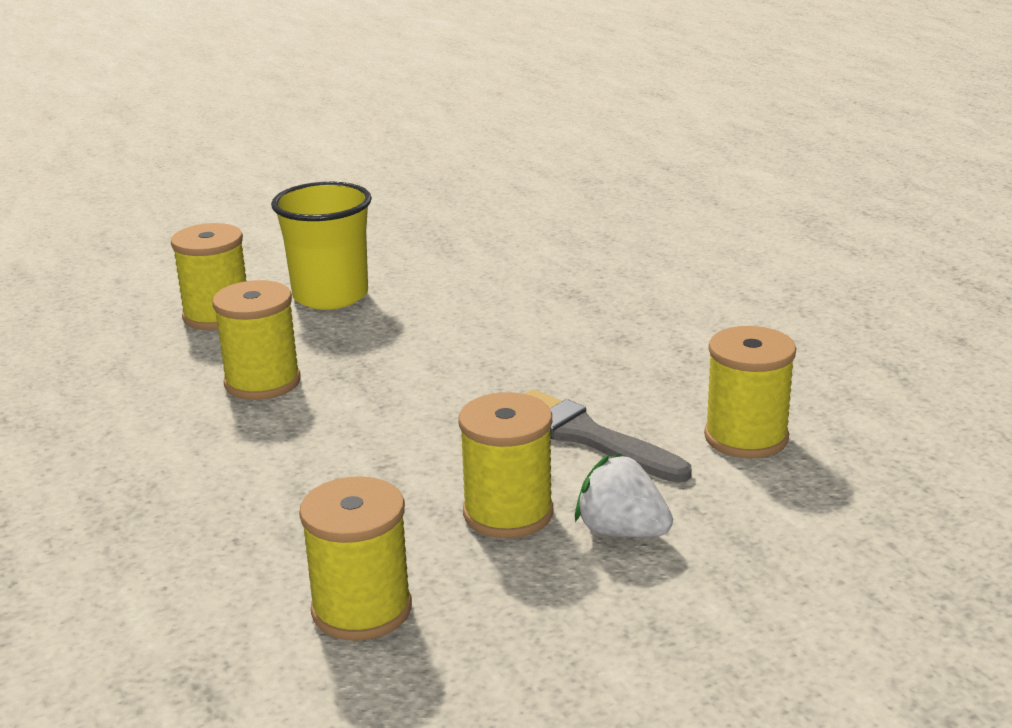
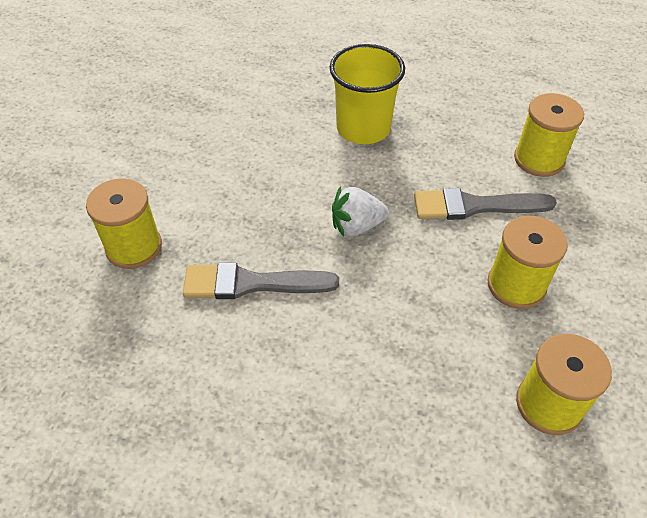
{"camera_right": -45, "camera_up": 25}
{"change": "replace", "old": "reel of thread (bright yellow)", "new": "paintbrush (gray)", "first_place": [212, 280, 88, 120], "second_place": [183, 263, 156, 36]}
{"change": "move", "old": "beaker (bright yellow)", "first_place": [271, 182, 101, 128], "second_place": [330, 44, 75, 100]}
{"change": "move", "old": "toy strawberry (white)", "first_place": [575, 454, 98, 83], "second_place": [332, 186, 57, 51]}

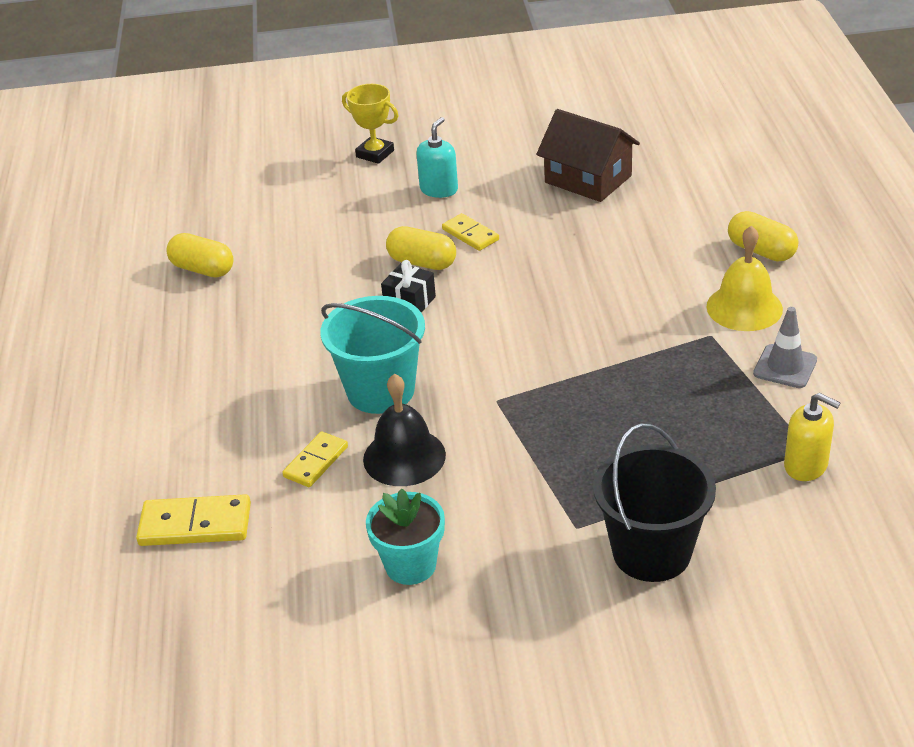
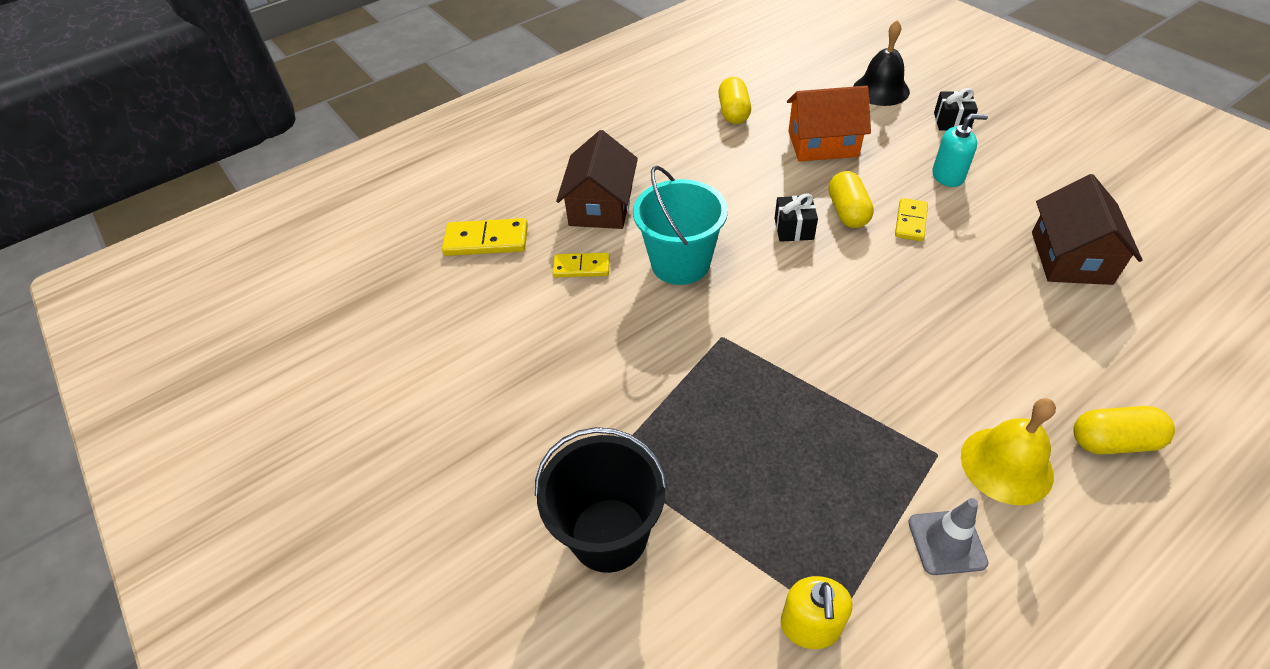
{"camera_right": 60, "camera_up": 10}
{"change": "rotate", "old": "domino (bright yellow)", "first_place": [136, 494, 115, 52], "second_place": [442, 218, 86, 38], "degrees": -60}
{"change": "replace", "old": "award cup (bright yellow)", "new": "wrapped gift (jet-black)", "first_place": [342, 84, 56, 80], "second_place": [934, 88, 44, 43]}
{"change": "move", "old": "school bell (jet-black)", "first_place": [363, 374, 83, 112], "second_place": [853, 20, 57, 86]}
{"change": "delete", "old": "flower pot (teal)", "first_place": [366, 488, 79, 97]}
{"change": "rotate", "old": "pill (bright yellow)", "first_place": [728, 211, 71, 51], "second_place": [1074, 406, 101, 48], "degrees": 75}
{"change": "insert", "new": "house (brown)", "second_place": [556, 130, 82, 99]}
{"change": "insert", "new": "house (bright orange)", "second_place": [787, 86, 84, 76]}

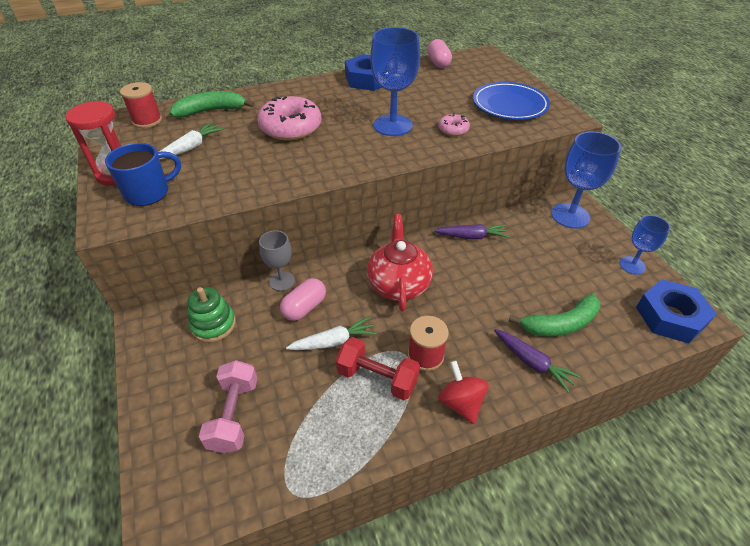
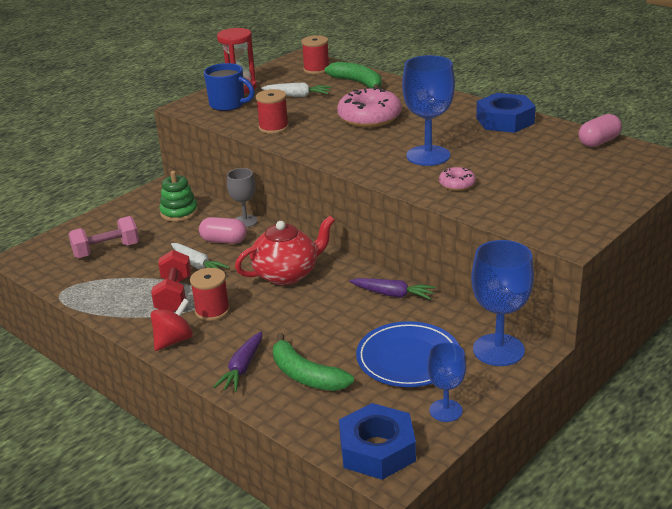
{"camera_right": 65, "camera_up": -15}
{"change": "rotate", "old": "root vegetable (purple)", "first_place": [434, 224, 76, 15], "second_place": [349, 278, 86, 21], "degrees": -45}
{"change": "move", "old": "flat dish (royal blue)", "first_place": [473, 82, 77, 38], "second_place": [356, 321, 103, 66]}
{"change": "insert", "new": "reel of thread (crimson)", "second_place": [256, 89, 33, 45]}

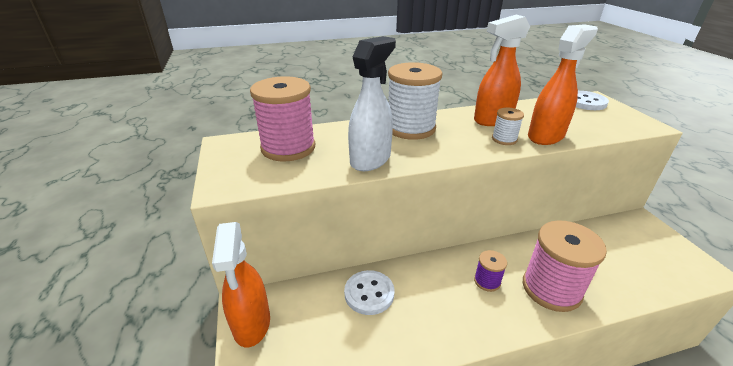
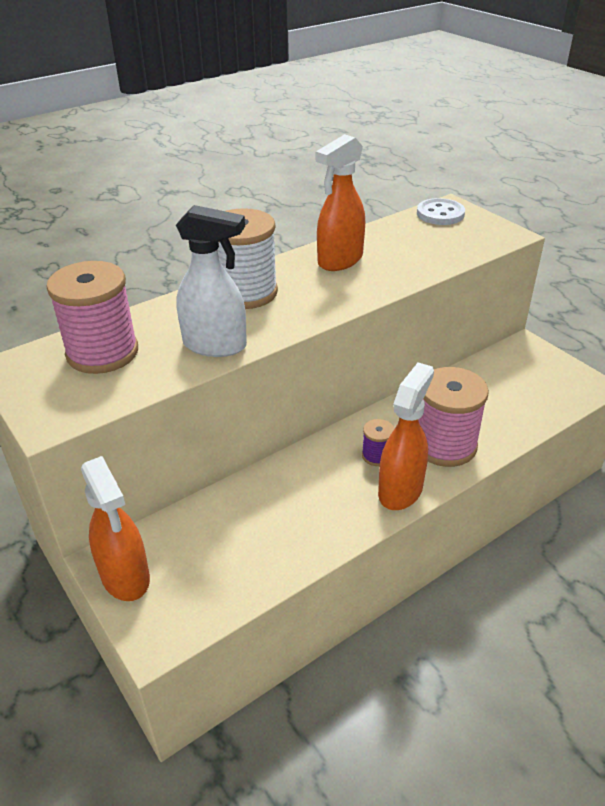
{"camera_right": -20, "camera_up": 5}
{"change": "delete", "old": "sewing button (white)", "first_place": [344, 270, 50, 45]}
{"change": "rotate", "old": "sprayer (white)", "first_place": [348, 36, 48, 135], "second_place": [176, 205, 71, 152], "degrees": 90}
{"change": "delete", "old": "reel of thread (white)", "first_place": [492, 107, 32, 38]}
{"change": "move", "old": "sprayer (bright orange)", "first_place": [528, 24, 70, 121], "second_place": [378, 362, 56, 148]}

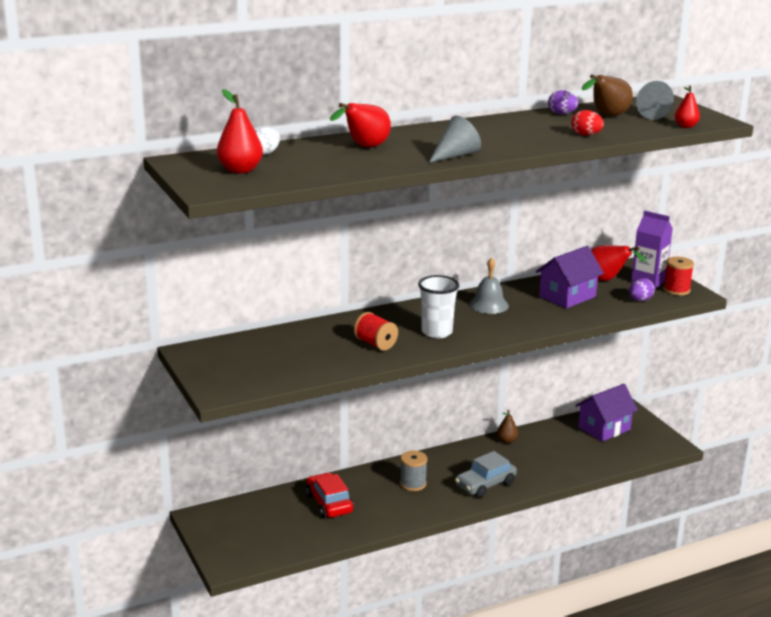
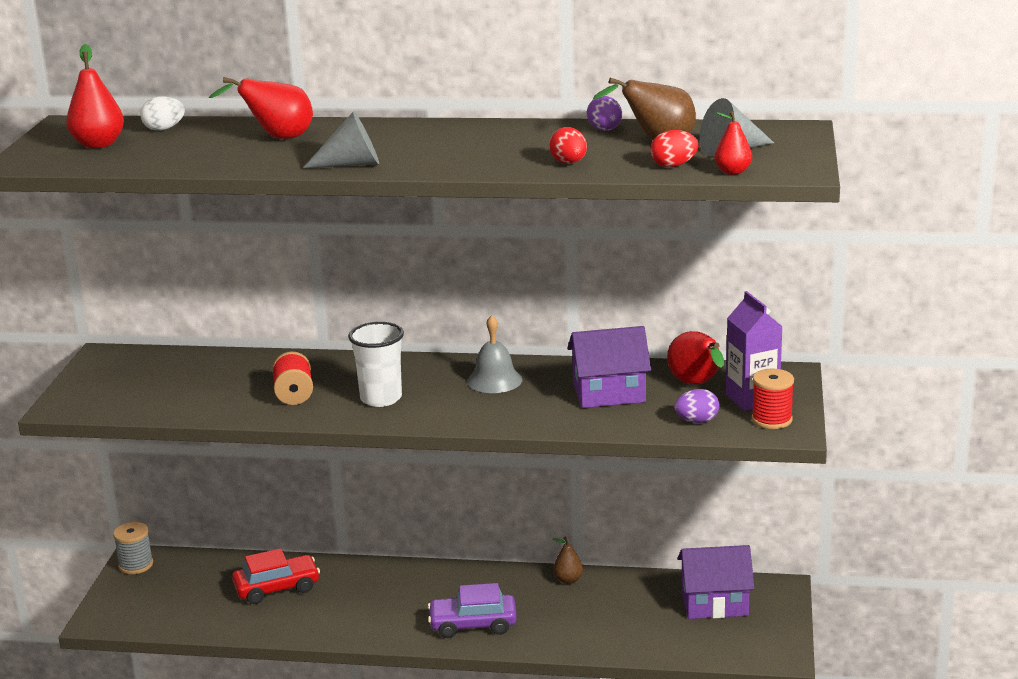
{"camera_right": 35, "camera_up": 0}
{"change": "rotate", "old": "toy car (crimson)", "first_place": [306, 473, 48, 45], "second_place": [232, 548, 88, 56], "degrees": 60}
{"change": "move", "old": "reel of thread (gray)", "first_place": [400, 450, 27, 41], "second_place": [113, 522, 40, 52]}
{"change": "recolor", "old": "toy car (gray)", "new": "toy car (purple)", "first_place": [455, 451, 62, 47], "second_place": [428, 583, 89, 55]}
{"change": "insert", "new": "egg shape (crimson)", "second_place": [650, 130, 49, 37]}

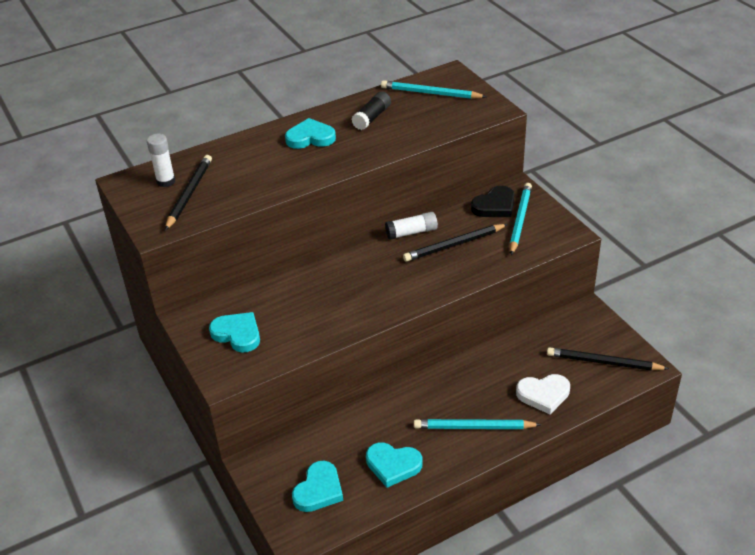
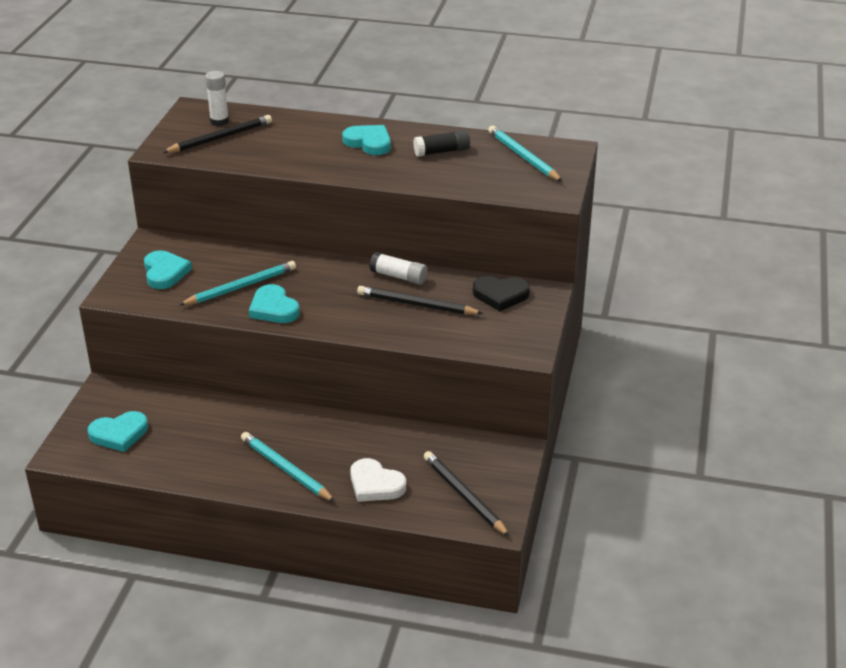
{"camera_right": 40, "camera_up": -5}
{"change": "move", "old": "heart shape (teal)", "first_place": [366, 442, 56, 46], "second_place": [249, 284, 51, 39]}
{"change": "move", "old": "wooden pencil (teal)", "first_place": [510, 183, 22, 72], "second_place": [179, 261, 117, 44]}

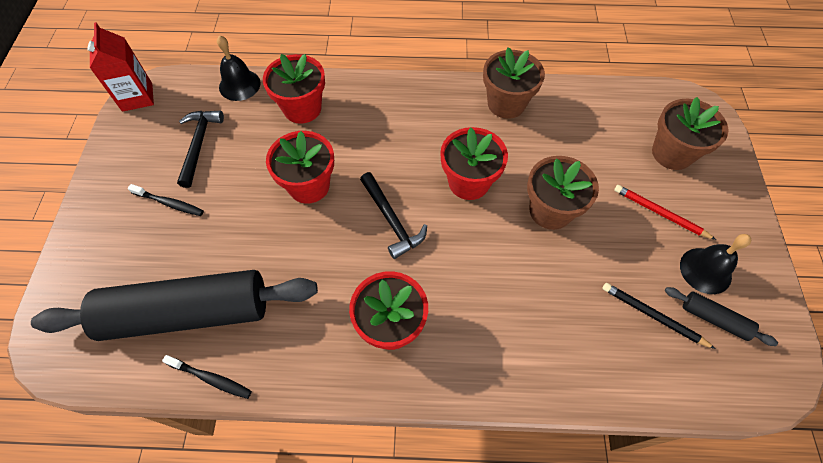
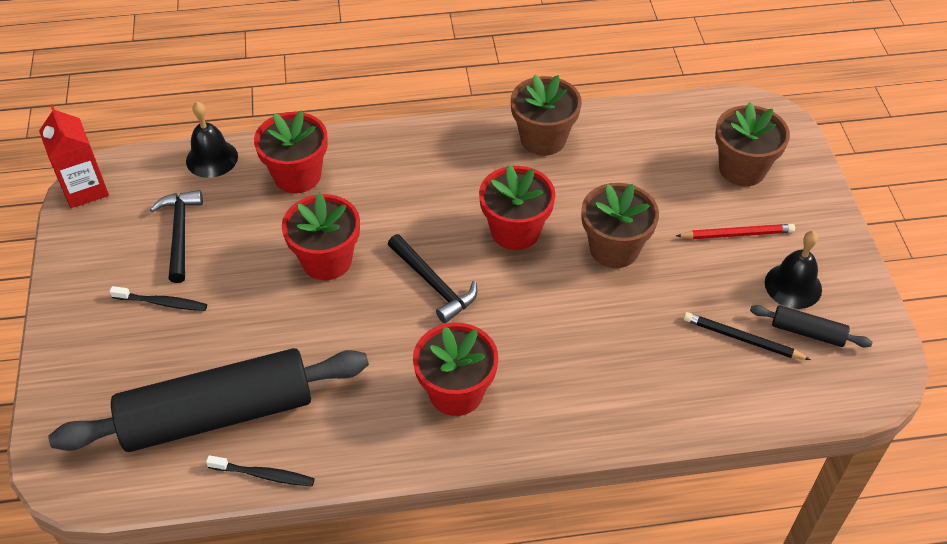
{"camera_right": -10, "camera_up": -10}
{"change": "rotate", "old": "wooden pencil (crimson)", "first_place": [614, 185, 102, 55], "second_place": [676, 224, 119, 15], "degrees": 150}

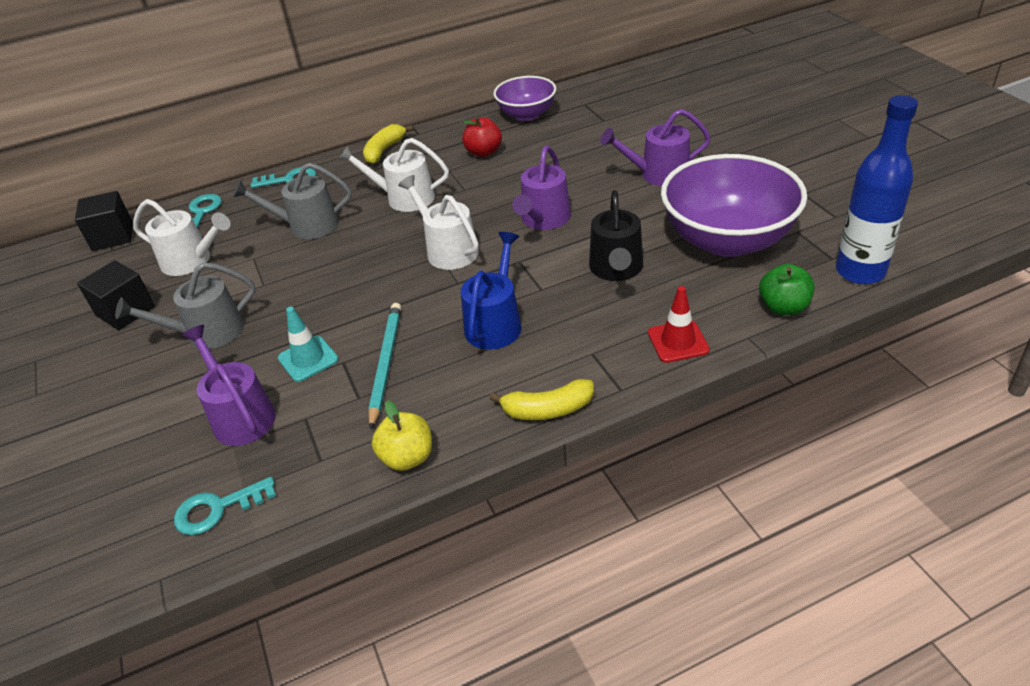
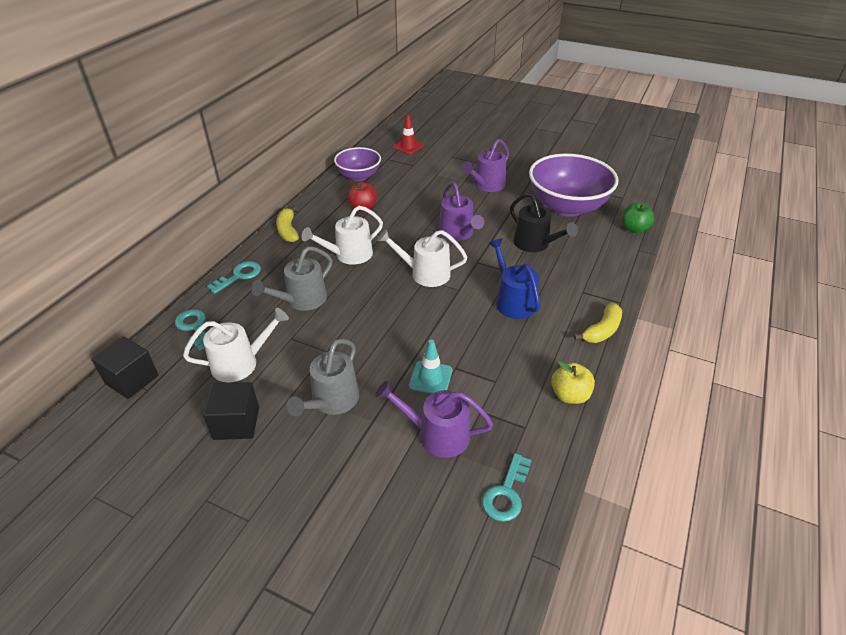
{"camera_right": -45, "camera_up": 0}
{"change": "delete", "old": "wooden pencil (teal)", "first_place": [368, 303, 33, 127]}
{"change": "move", "old": "road cone (crimson)", "first_place": [648, 286, 62, 77], "second_place": [393, 115, 31, 40]}
{"change": "delete", "old": "bottle (royal blue)", "first_place": [836, 95, 82, 189]}

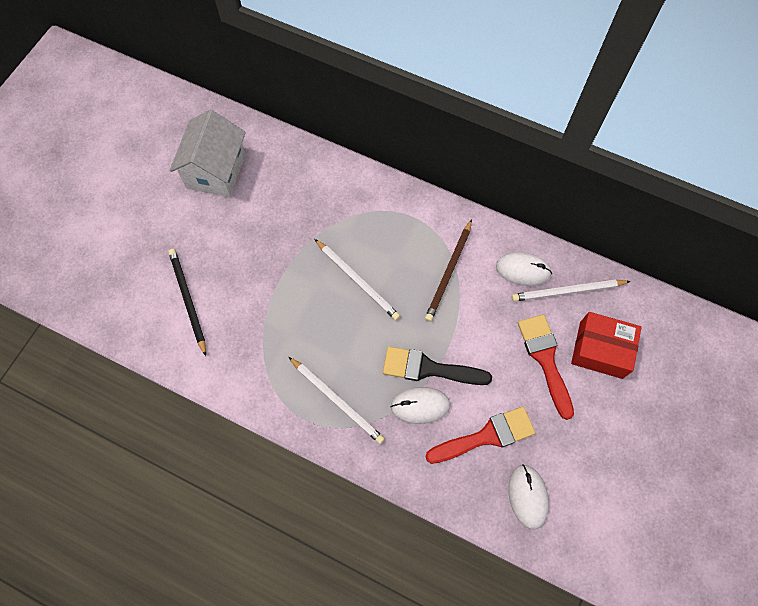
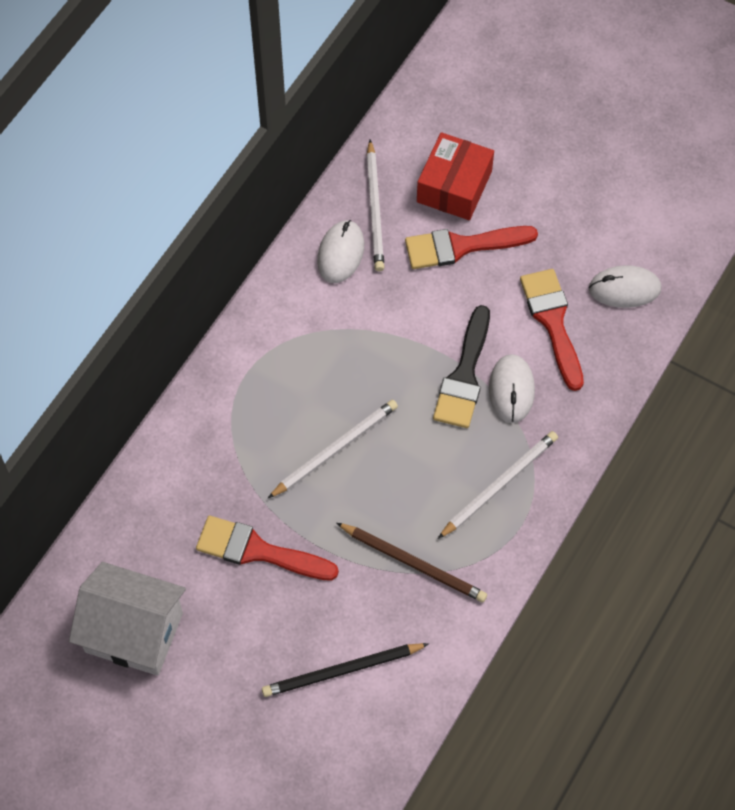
{"camera_right": -85, "camera_up": -5}
{"change": "move", "old": "wooden pencil (brown)", "first_place": [425, 219, 47, 103], "second_place": [337, 523, 150, 79]}
{"change": "insert", "new": "paintbrush (crimson)", "second_place": [196, 516, 143, 65]}

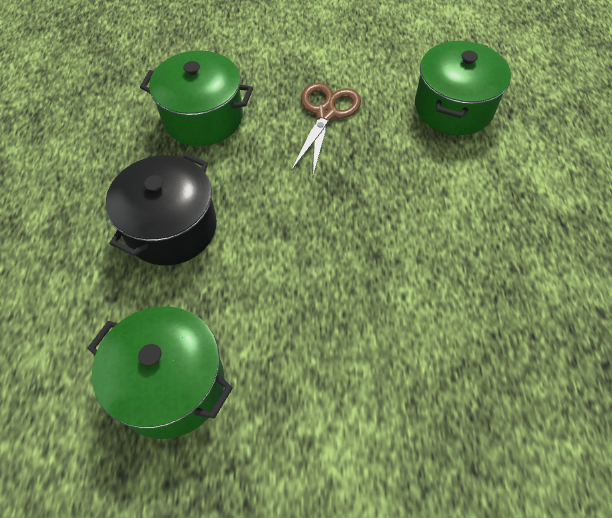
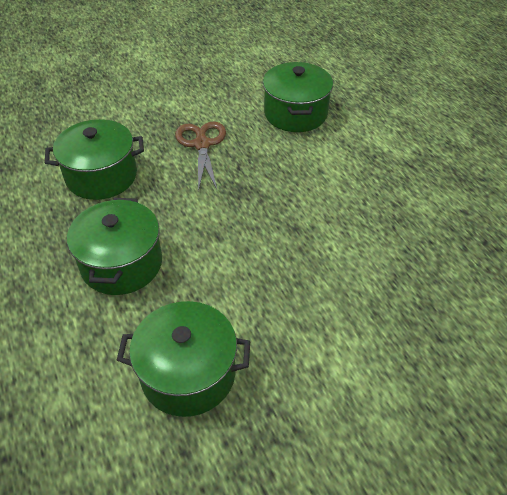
{"camera_right": -25, "camera_up": -10}
{"change": "recolor", "old": "stockpot (jet-black)", "new": "stockpot (leaf-green)", "first_place": [106, 153, 111, 112], "second_place": [67, 198, 95, 97]}

